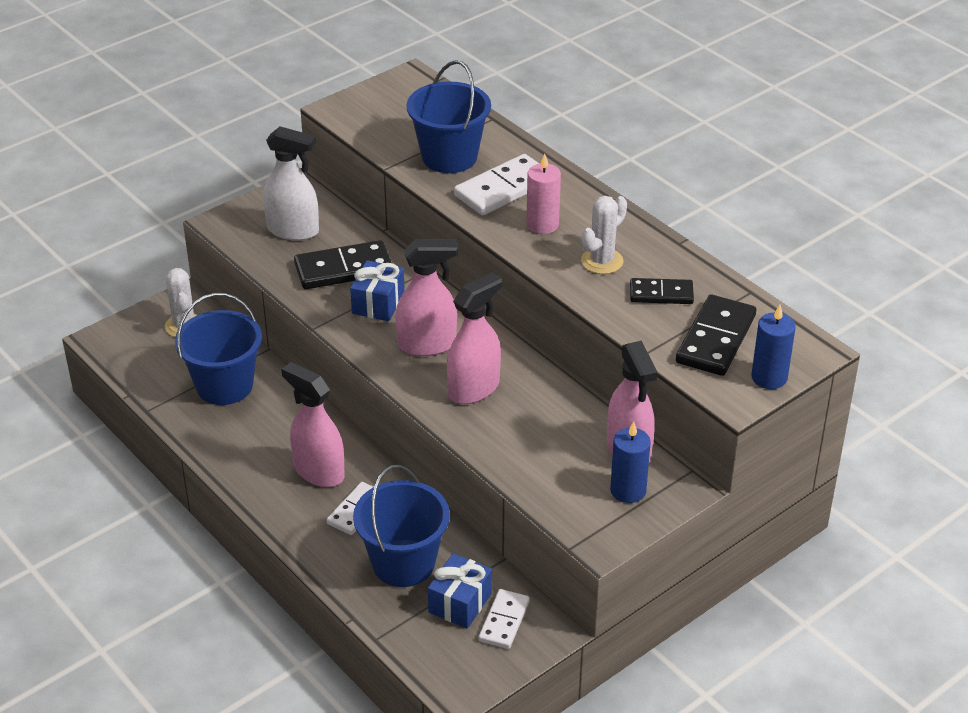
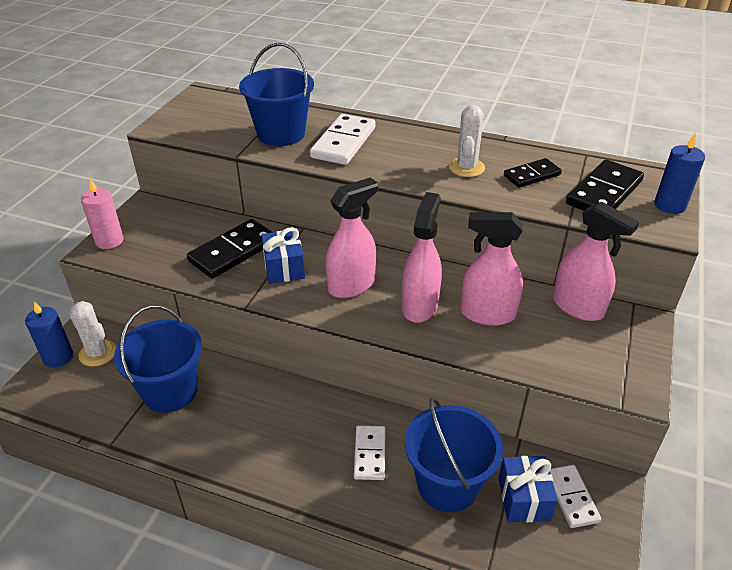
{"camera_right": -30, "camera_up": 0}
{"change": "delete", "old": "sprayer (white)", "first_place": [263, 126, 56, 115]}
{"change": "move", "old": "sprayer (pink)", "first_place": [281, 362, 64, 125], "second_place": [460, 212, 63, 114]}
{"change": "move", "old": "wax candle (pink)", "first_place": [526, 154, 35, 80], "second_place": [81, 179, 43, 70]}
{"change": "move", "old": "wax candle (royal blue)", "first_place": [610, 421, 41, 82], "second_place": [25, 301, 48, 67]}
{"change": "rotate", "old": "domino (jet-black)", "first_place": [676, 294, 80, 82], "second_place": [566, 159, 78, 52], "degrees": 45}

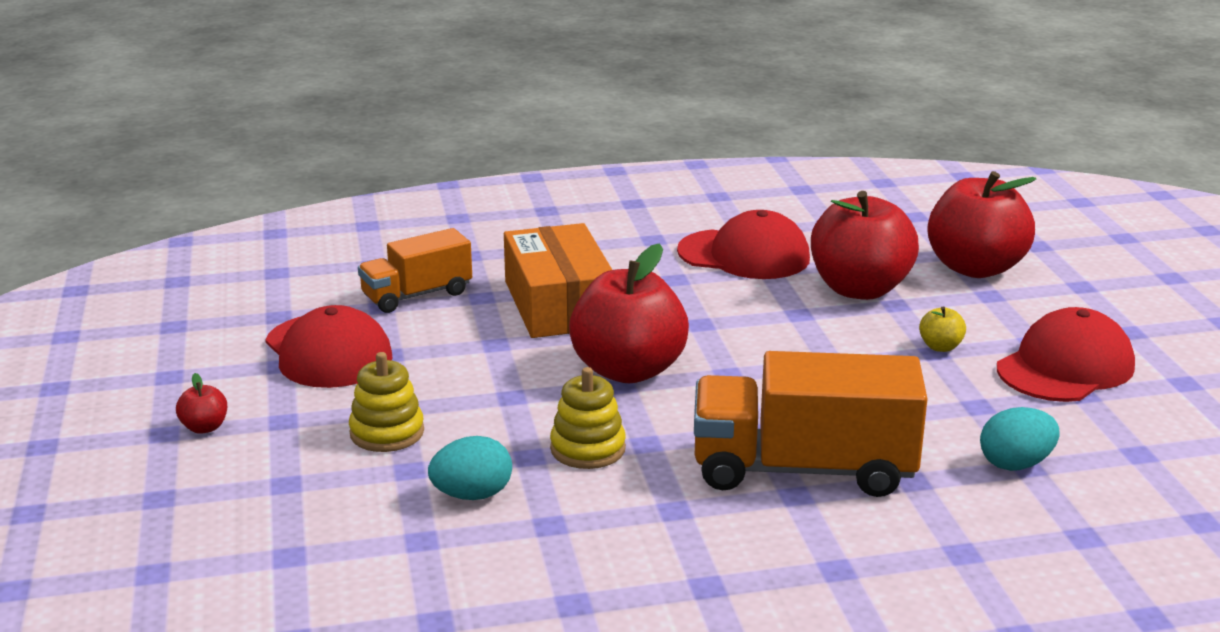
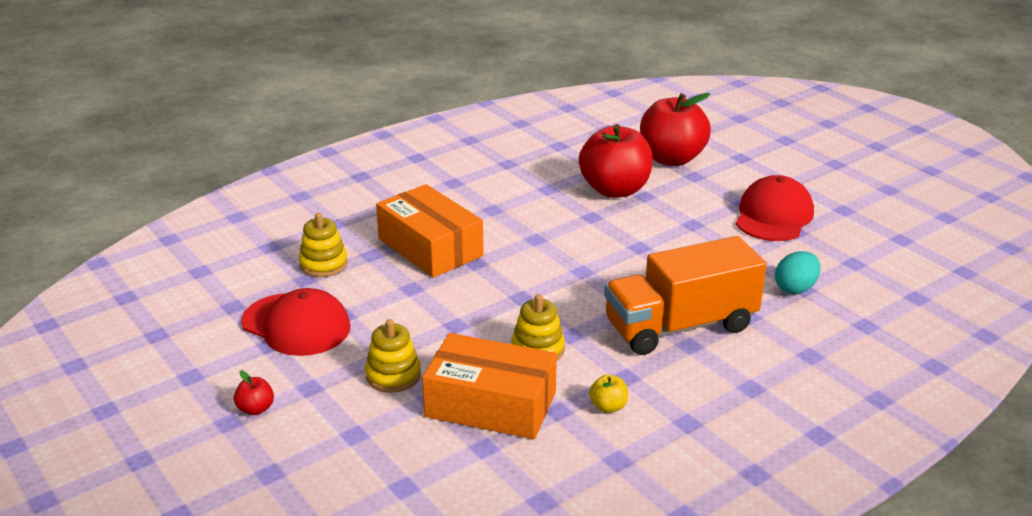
{"camera_right": -25, "camera_up": 5}
{"change": "replace", "old": "toy truck (bright orange)", "new": "stacking toy (bright yellow)", "first_place": [358, 228, 114, 85], "second_place": [299, 213, 49, 64]}
{"change": "replace", "old": "egg shape (teal)", "new": "package (bright orange)", "first_place": [428, 436, 84, 64], "second_place": [422, 333, 135, 106]}
{"change": "delete", "old": "apple (crimson)", "first_place": [569, 243, 120, 140]}
{"change": "delete", "old": "baseball cap (crimson)", "first_place": [677, 210, 133, 69]}
{"change": "move", "old": "apple (bright yellow)", "first_place": [919, 306, 47, 46], "second_place": [589, 374, 39, 39]}

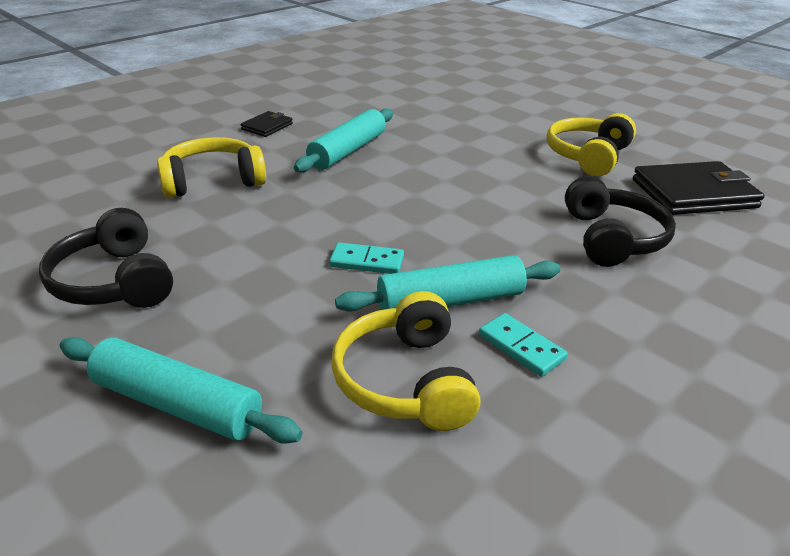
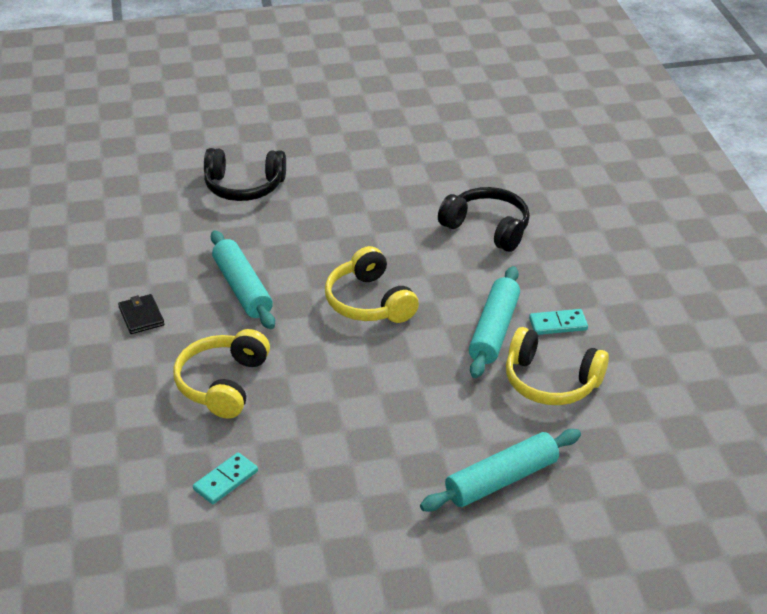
{"camera_right": -55, "camera_up": 5}
{"change": "move", "old": "over-ear headphones (jet-black)", "first_place": [39, 208, 134, 100], "second_place": [204, 148, 82, 53]}
{"change": "move", "old": "domino (teal)", "first_place": [329, 242, 75, 32], "second_place": [193, 452, 65, 52]}
{"change": "move", "old": "over-ear headphones (bright yellow)", "first_place": [547, 113, 89, 63], "second_place": [325, 246, 94, 77]}
{"change": "delete", "old": "billfold (jet-black)", "first_place": [633, 161, 132, 54]}

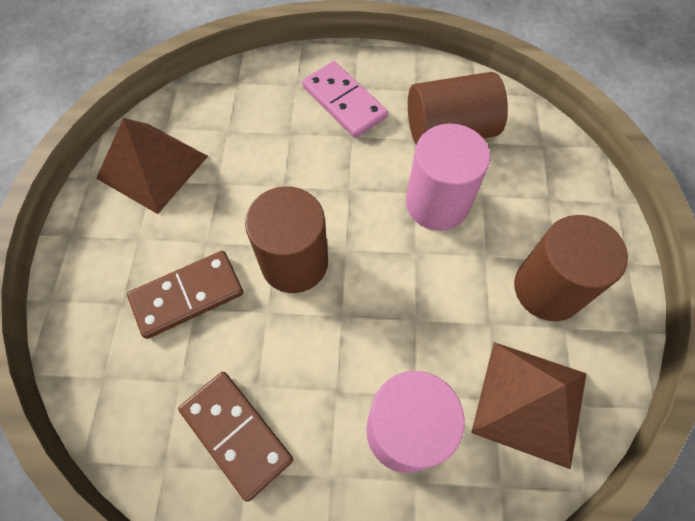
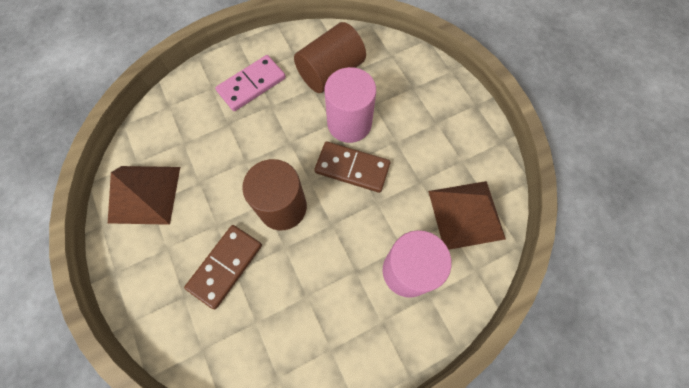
{"camera_right": -30, "camera_up": 5}
{"change": "move", "old": "domino (brown)", "first_place": [178, 372, 115, 130], "second_place": [314, 141, 76, 52]}
{"change": "rotate", "old": "domino (pink)", "first_place": [302, 61, 86, 77], "second_place": [215, 55, 71, 56], "degrees": -60}
{"change": "delete", "old": "solid cylinder (brown)", "first_place": [514, 215, 114, 106]}

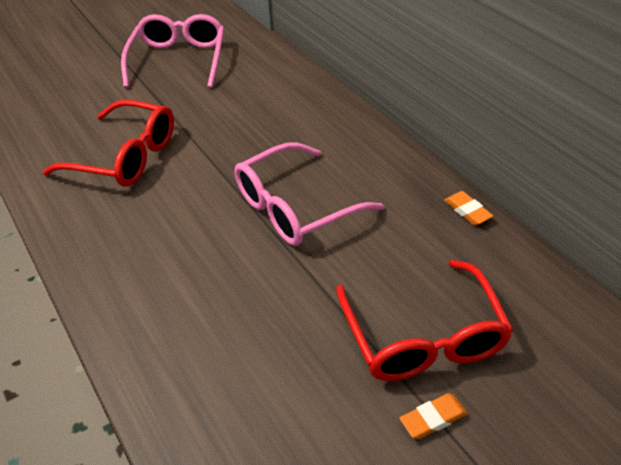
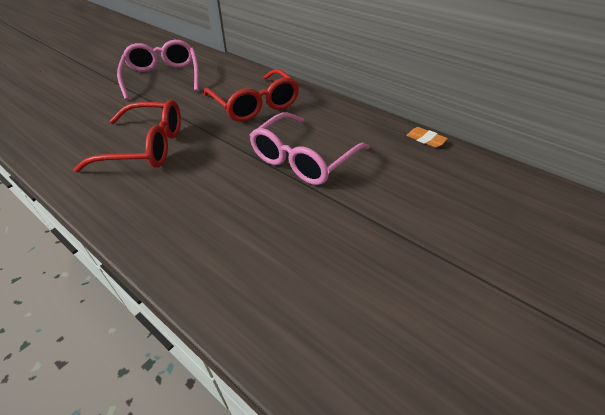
{"camera_right": -20, "camera_up": 0}
{"change": "move", "old": "glasses (crimson)", "first_place": [336, 260, 177, 121], "second_place": [204, 69, 95, 53]}
{"change": "delete", "old": "gum eraser (bright orange)", "first_place": [400, 393, 68, 46]}

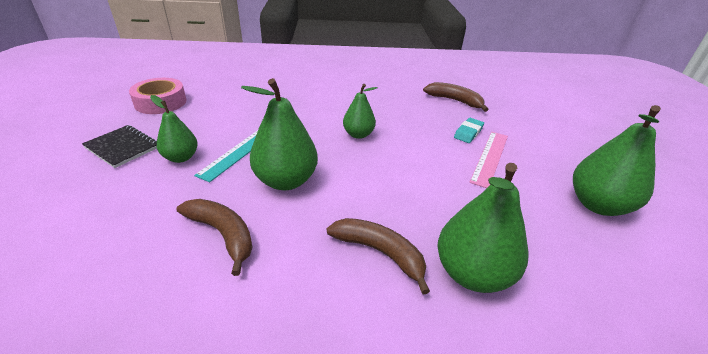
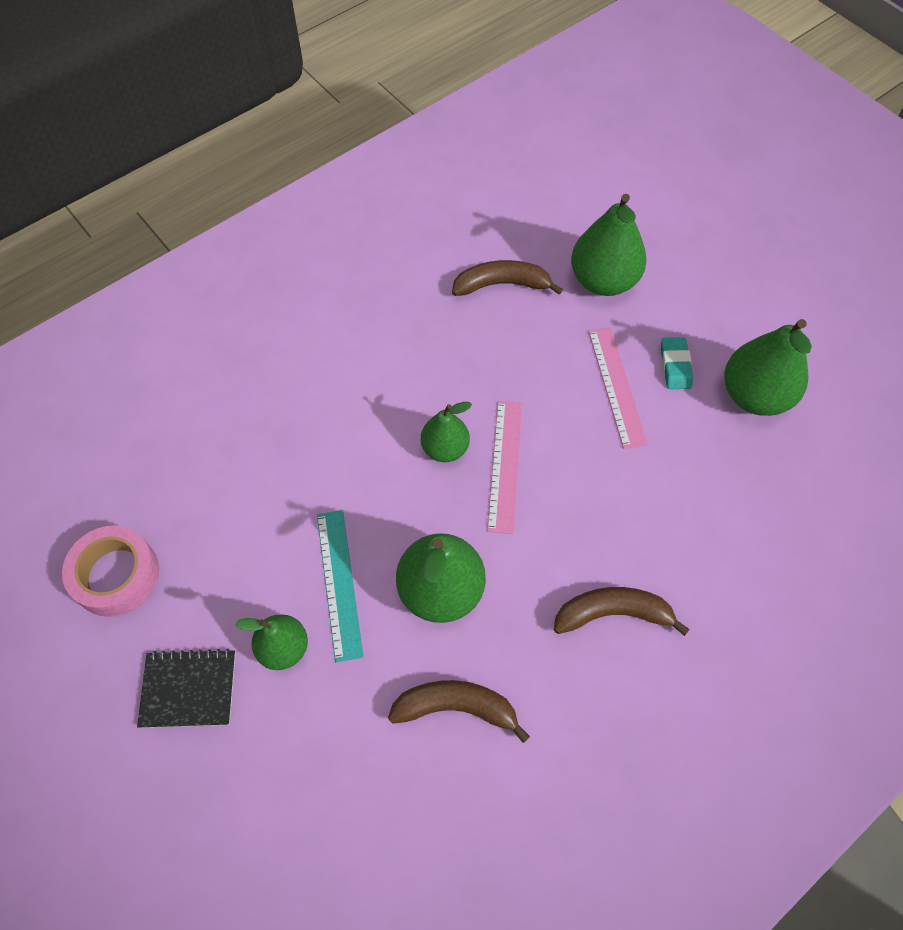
{"camera_right": -35, "camera_up": 25}
{"change": "move", "old": "pear fruit (leaf-green)", "first_place": [437, 163, 91, 130], "second_place": [571, 194, 76, 102]}
{"change": "move", "old": "gum eraser (teal)", "first_place": [454, 118, 30, 25], "second_place": [661, 337, 32, 52]}
{"change": "insert", "new": "measuring stick (pink)", "second_place": [487, 401, 35, 133]}

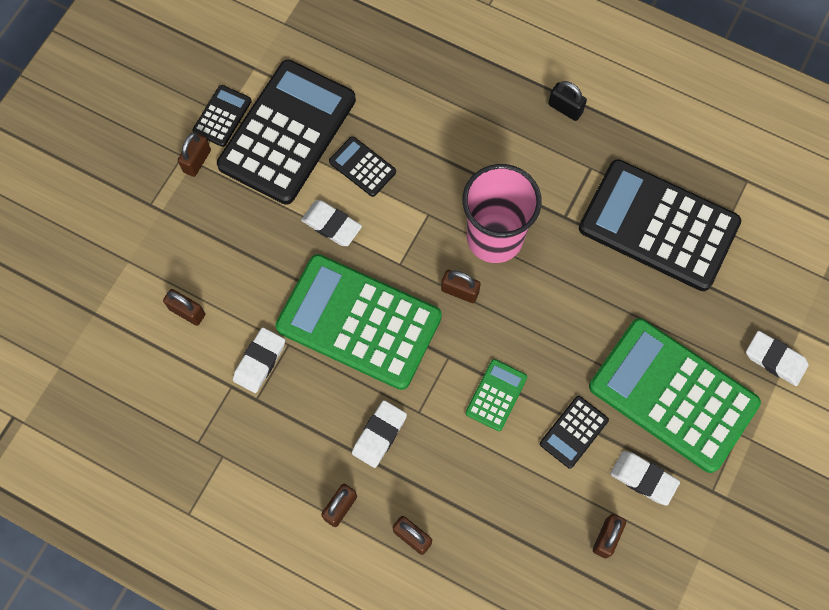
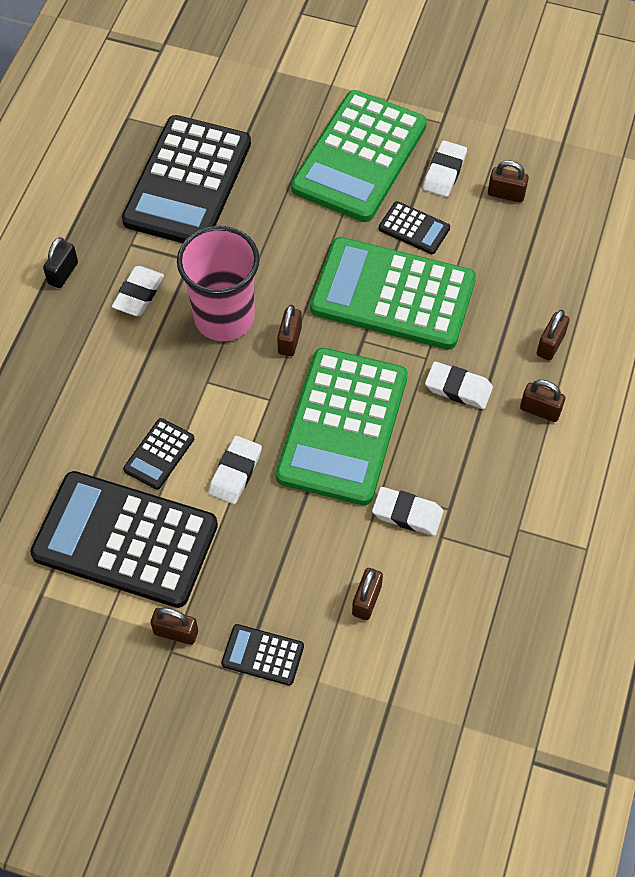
{"camera_right": -100, "camera_up": -10}
{"change": "move", "old": "calculator (jet-black)", "first_place": [192, 85, 60, 62], "second_place": [221, 624, 83, 62]}
{"change": "resize", "old": "calculator (leaf-green)", "first_place": [466, 359, 61, 72], "second_place": [310, 237, 166, 113], "factor": 2.31}
{"change": "move", "old": "gum eraser (white)", "first_place": [746, 331, 63, 55], "second_place": [112, 266, 52, 50]}

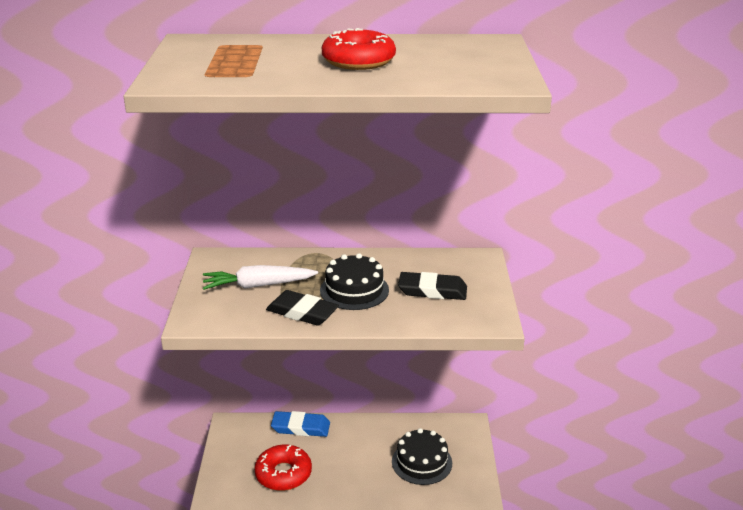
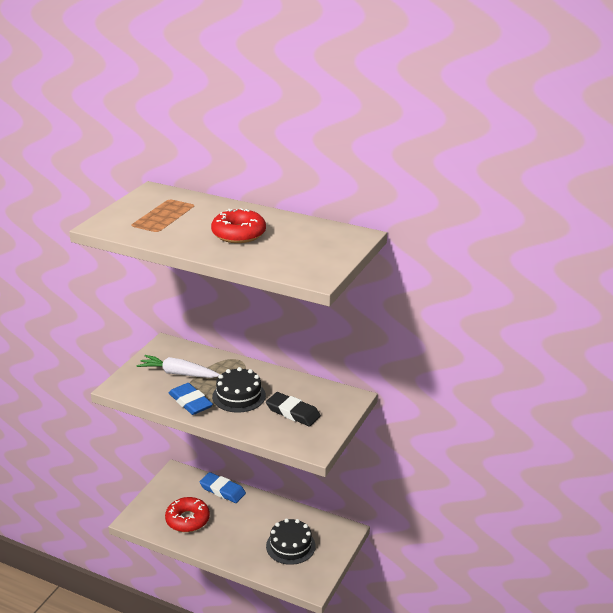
{"camera_right": 25, "camera_up": 0}
{"change": "recolor", "old": "gum eraser (jet-black)", "new": "gum eraser (royal blue)", "first_place": [266, 290, 73, 36], "second_place": [169, 383, 44, 32]}

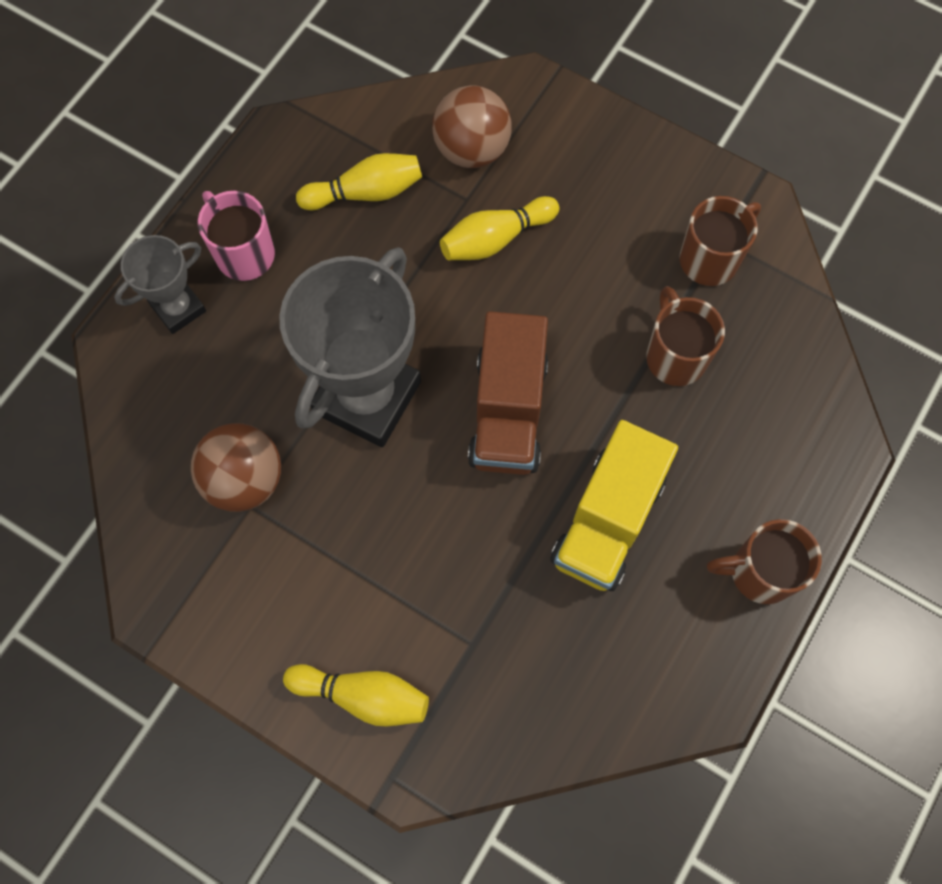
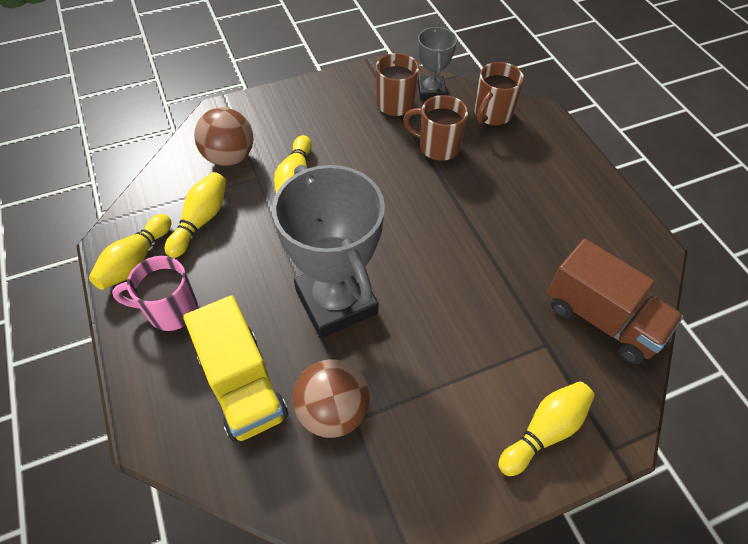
{"camera_right": -55, "camera_up": -15}
{"change": "move", "old": "award cup (gray)", "first_place": [114, 235, 92, 99], "second_place": [418, 27, 39, 73]}
{"change": "move", "old": "toy truck (brown)", "first_place": [468, 311, 80, 164], "second_place": [547, 239, 136, 125]}
{"change": "move", "old": "toy truck (bright yellow)", "first_place": [550, 420, 128, 171], "second_place": [183, 295, 105, 148]}
{"change": "move", "old": "mug (brown)", "first_place": [707, 519, 115, 85], "second_place": [474, 62, 50, 64]}
{"change": "insert", "new": "skittle (bright yellow)", "second_place": [89, 214, 83, 76]}

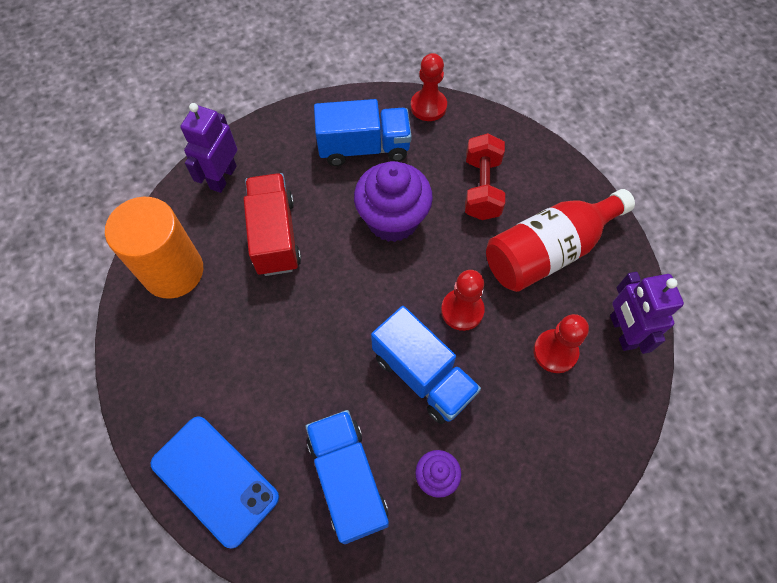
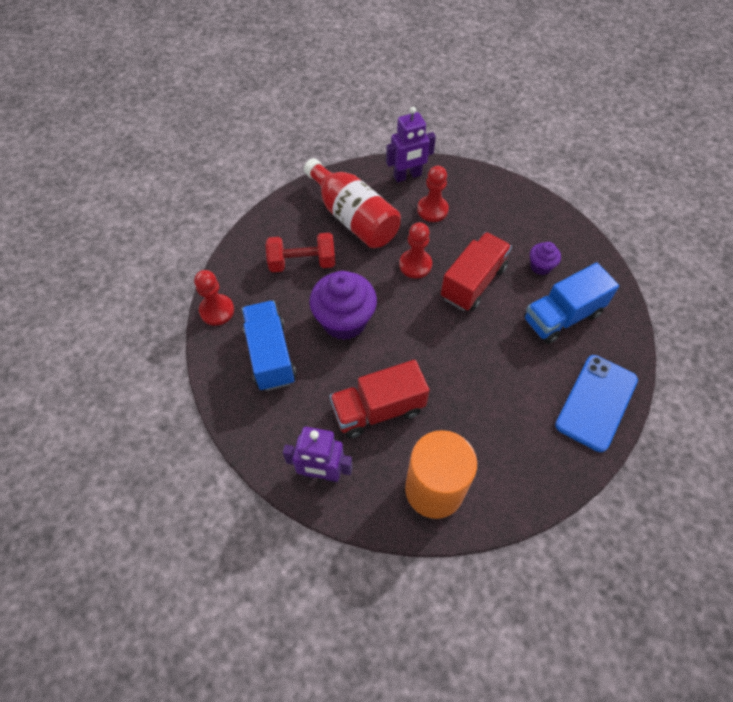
{"camera_right": -100, "camera_up": -5}
{"change": "recolor", "old": "toy truck (royal blue)", "new": "toy truck (crimson)", "first_place": [371, 306, 110, 118], "second_place": [441, 232, 71, 79]}

